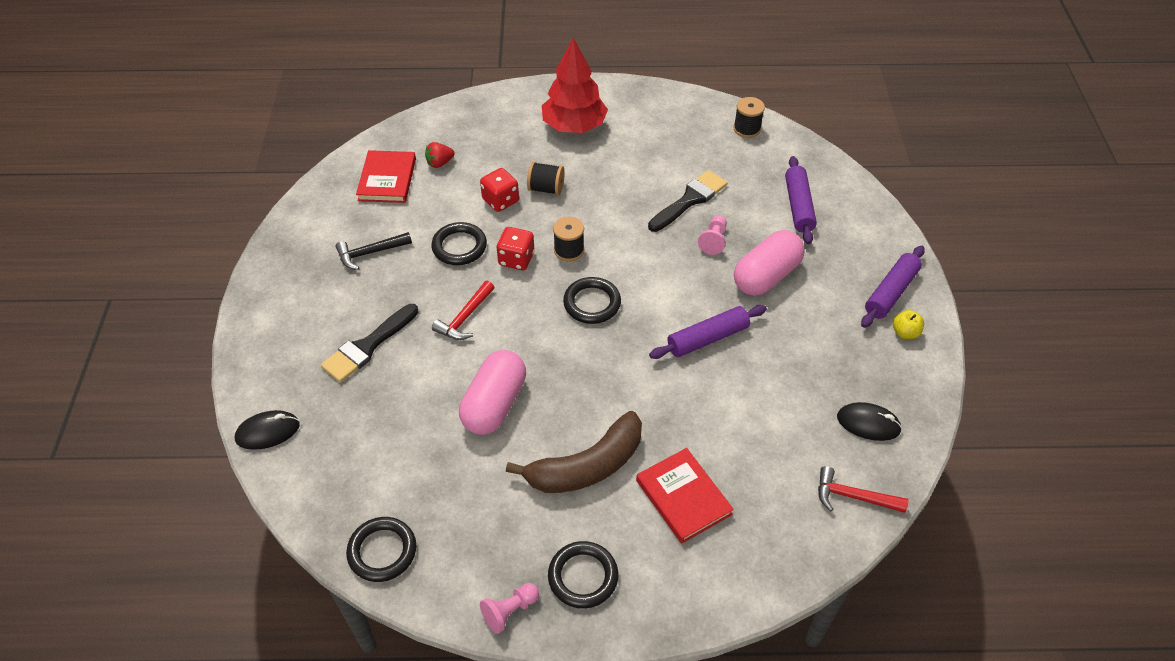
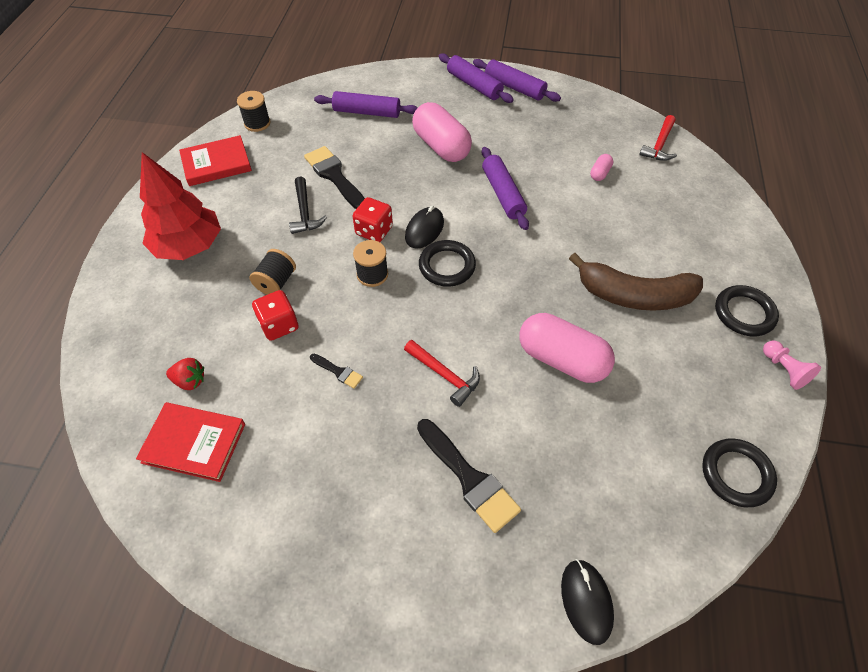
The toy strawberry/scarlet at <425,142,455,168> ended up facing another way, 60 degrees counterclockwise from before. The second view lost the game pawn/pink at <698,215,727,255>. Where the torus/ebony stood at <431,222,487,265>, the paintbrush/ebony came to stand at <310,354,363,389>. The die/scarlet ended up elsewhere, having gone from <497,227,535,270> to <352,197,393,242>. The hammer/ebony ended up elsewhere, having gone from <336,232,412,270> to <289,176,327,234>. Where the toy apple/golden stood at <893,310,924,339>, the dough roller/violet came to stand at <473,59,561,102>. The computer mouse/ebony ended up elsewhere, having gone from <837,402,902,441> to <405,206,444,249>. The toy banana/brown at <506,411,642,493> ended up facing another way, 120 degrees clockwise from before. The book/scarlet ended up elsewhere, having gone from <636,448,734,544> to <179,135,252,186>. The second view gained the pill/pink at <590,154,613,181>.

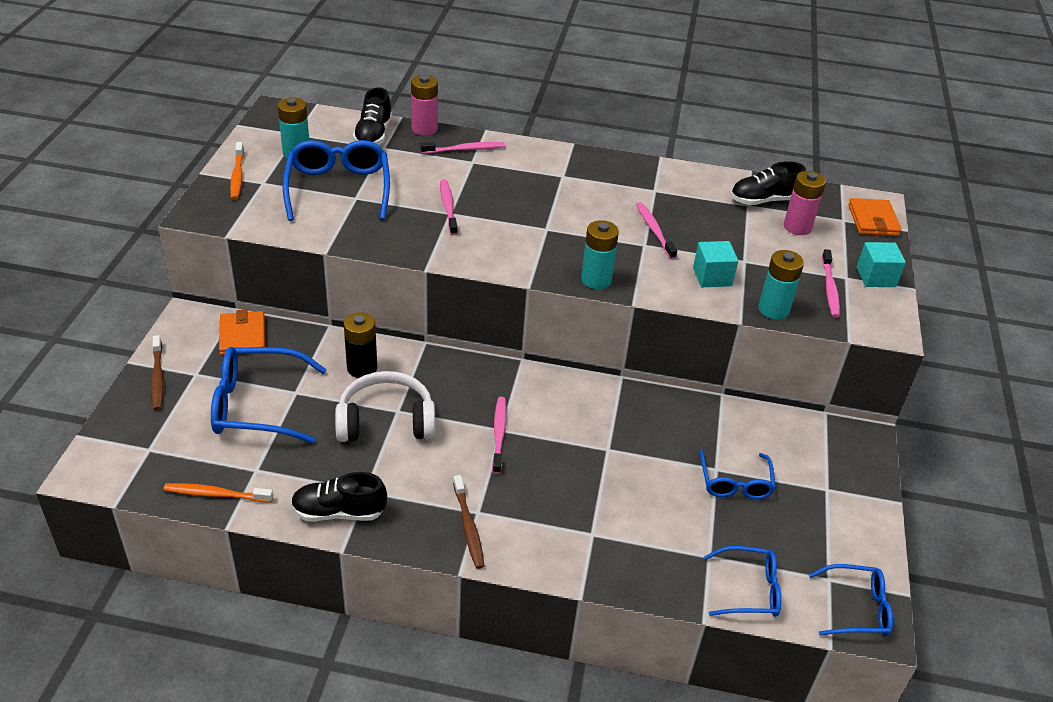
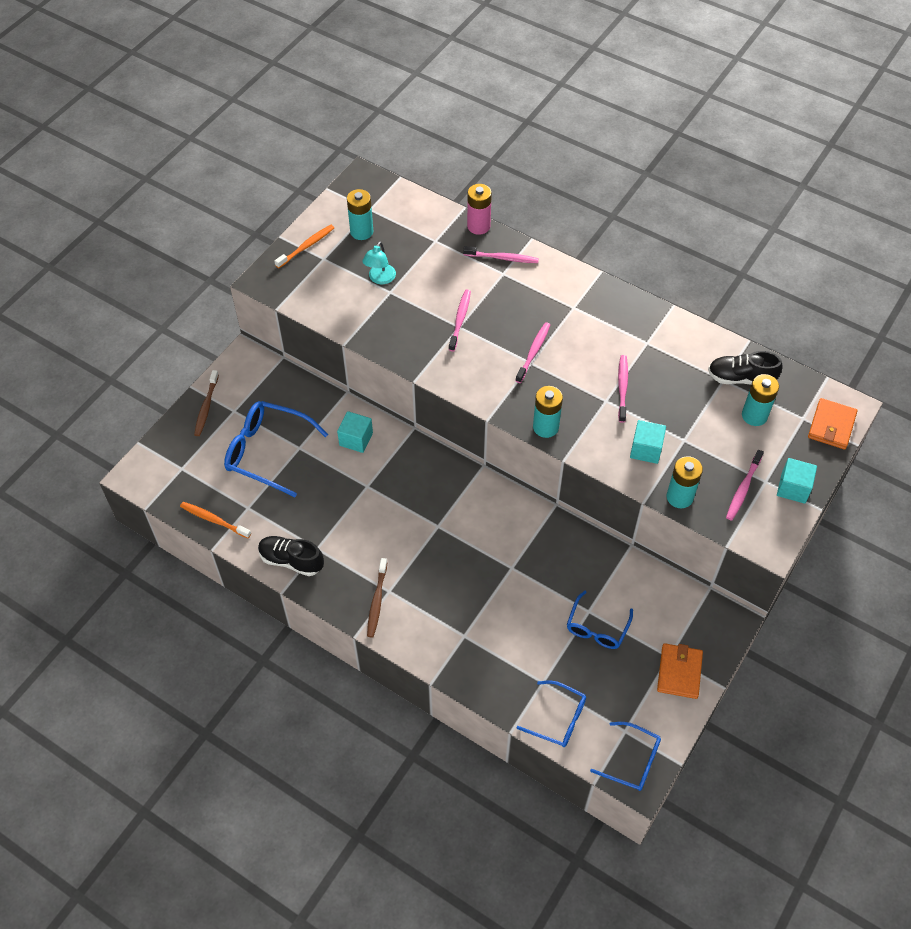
The second view lost the lace-up shoe/ebony at <353,87,392,145>. Where the eyeglasses/royal blue stood at <282,140,390,221>, the reading lamp/turquoise came to stand at <362,241,396,284>. The dental brush/orange at <230,142,244,200> ended up facing another way, 150 degrees counterclockwise from before. What was the AA battery/pink at <784,171,826,235> turned into the AA battery/turquoise at <742,374,779,426>. The wallet/orange ended up elsewhere, having gone from <219,310,265,356> to <657,643,703,699>. Where the AA battery/ebony stood at <344,312,377,378>, the solid cube/turquoise came to stand at <337,411,373,453>. The second view lost the headset/white at <335,371,436,442>. The dental brush/pink ended up elsewhere, having gone from <492,397,507,474> to <515,322,550,383>.

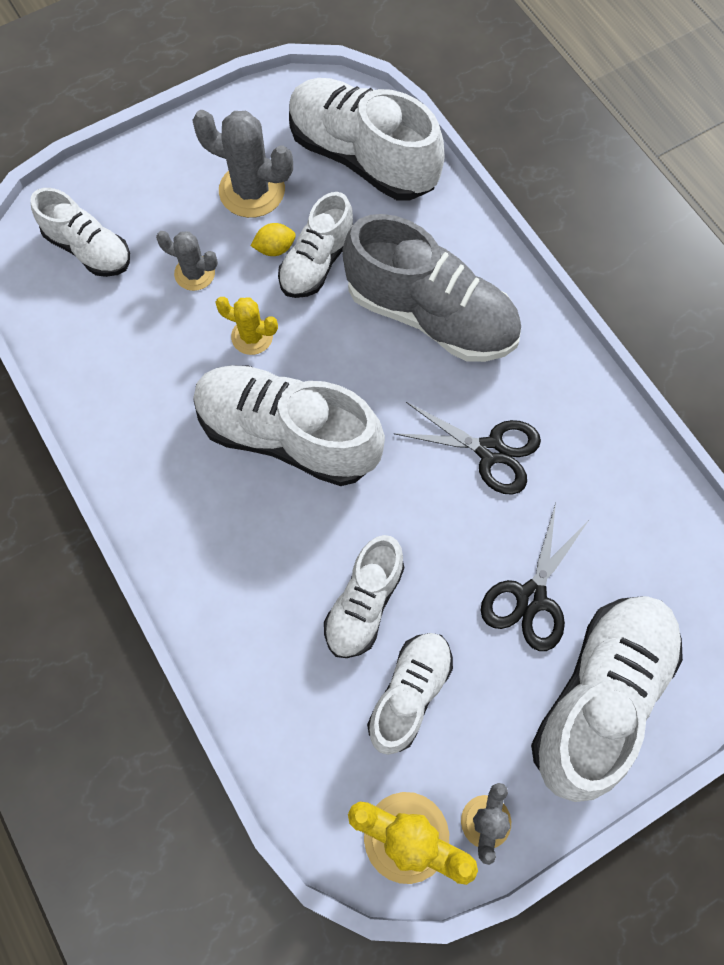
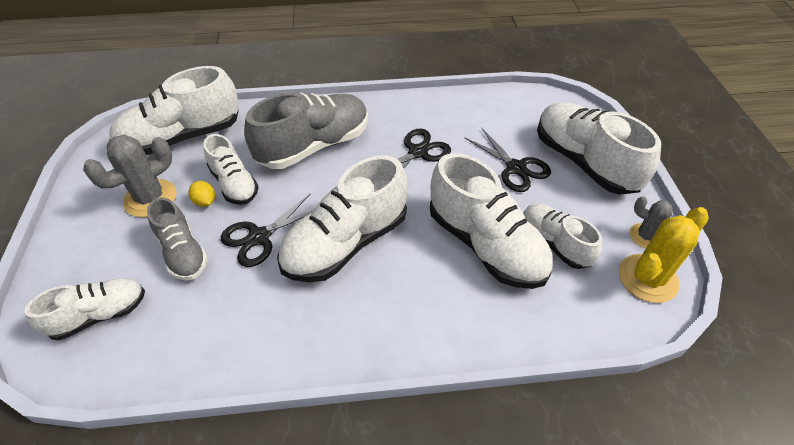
The toy lemon/golden at <251,223,296,256> ended up facing another way, 45 degrees counterclockwise from before. Where the cactus/ash-grey stood at <156,231,218,291>, the lace-up shoe/ash-grey came to stand at <147,198,208,281>. Where the cactus/golden stood at <215,297,278,355>, the scissors/ebony came to stand at <221,194,314,267>. The size of the lace-up shoe/white at <324,535,404,658> changed by a factor of 1.70.

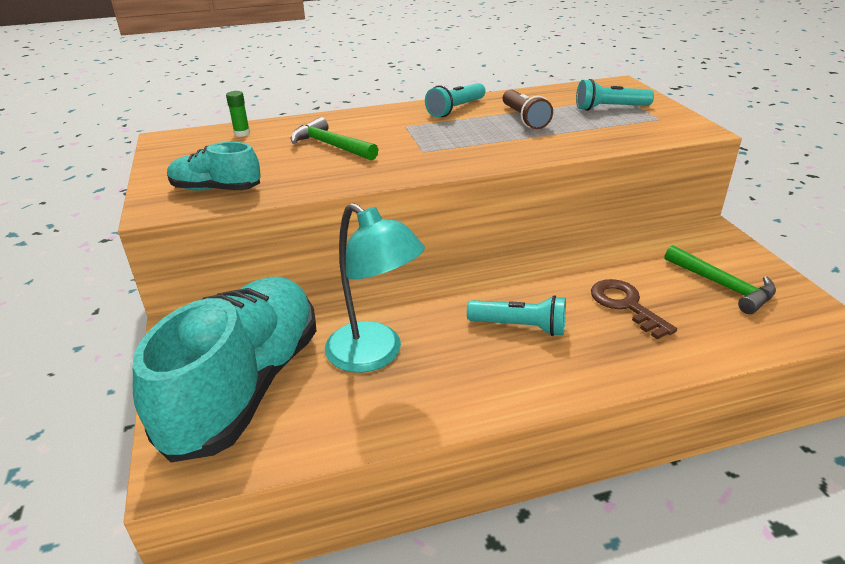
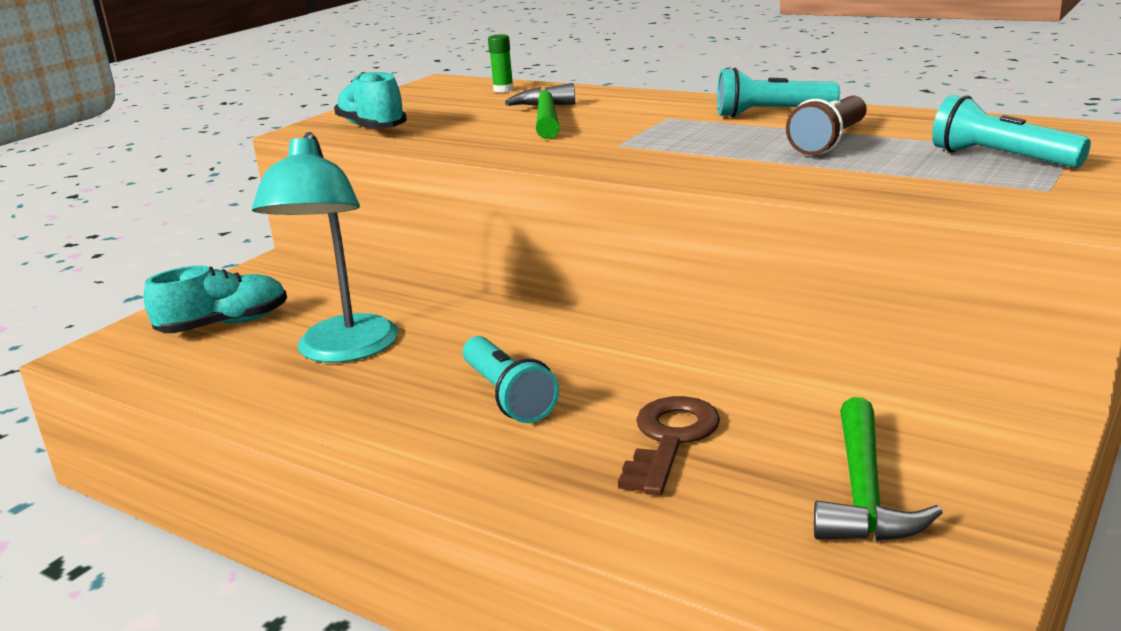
The size of the lace-up shoe/turquoise at <133,277,316,463> changed by a factor of 0.48.

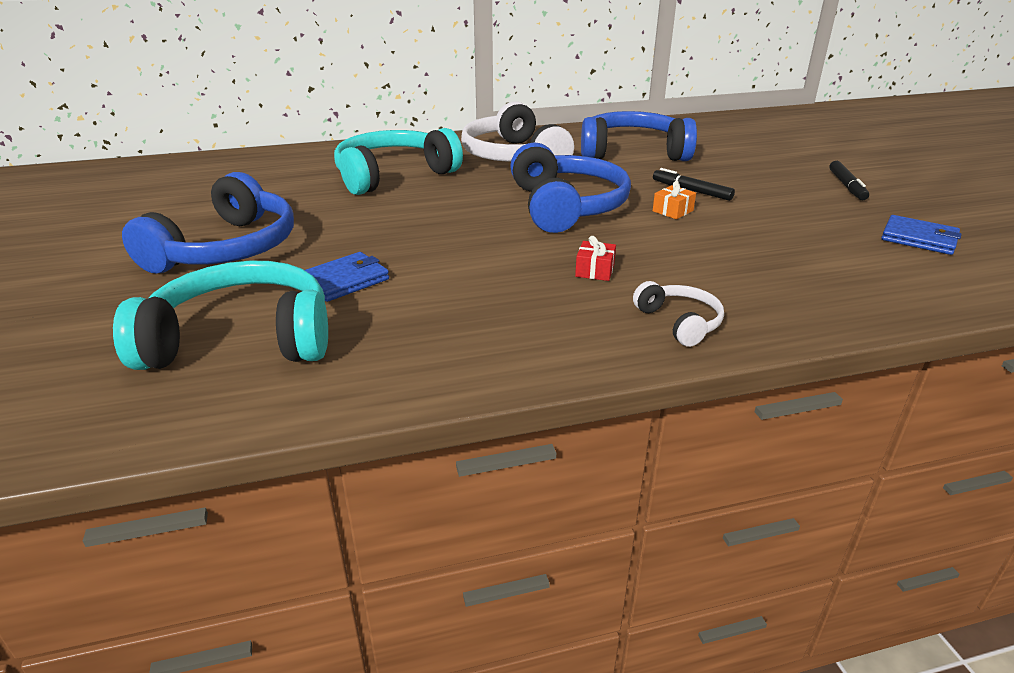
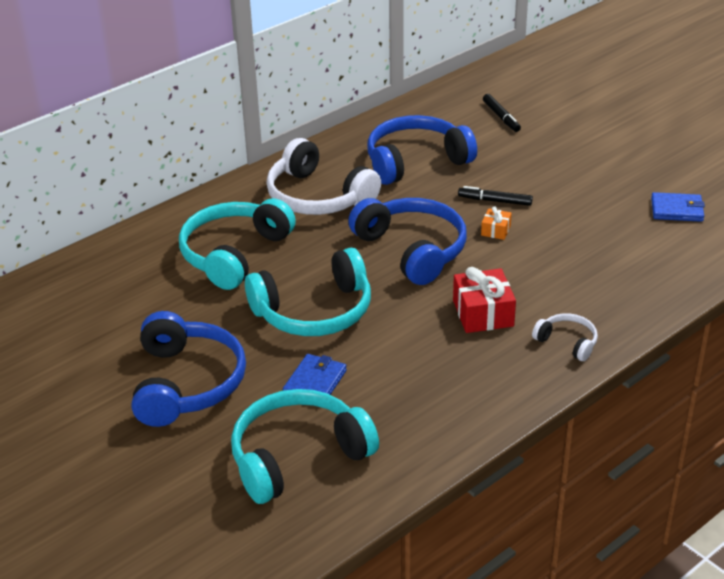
The marker/ebony ended up elsewhere, having gone from <829,161,869,200> to <483,94,521,132>. The size of the wrapped gift/scarlet at <575,236,616,281> changed by a factor of 1.89. The second view gained the headset/turquoise at <245,248,371,336>.

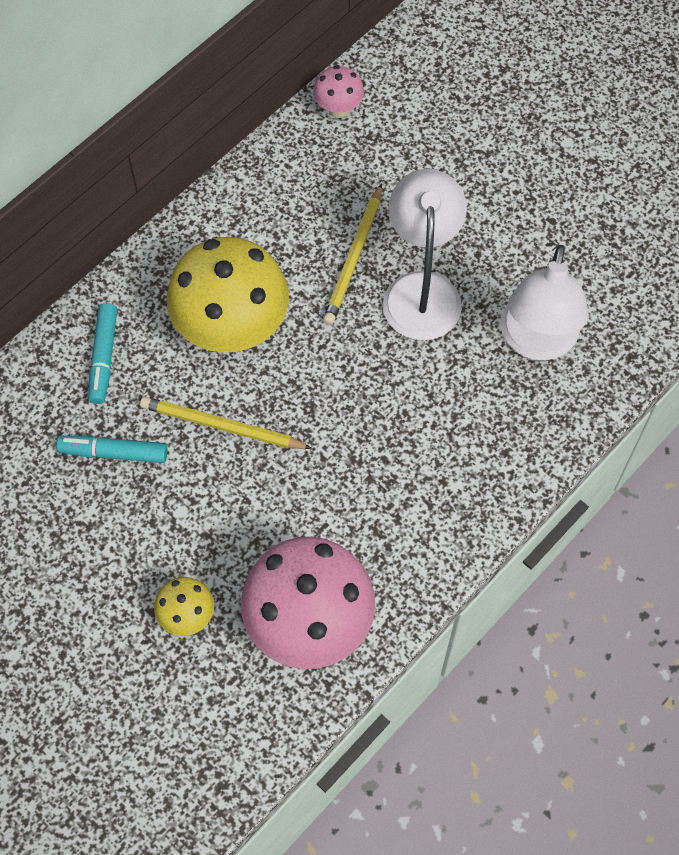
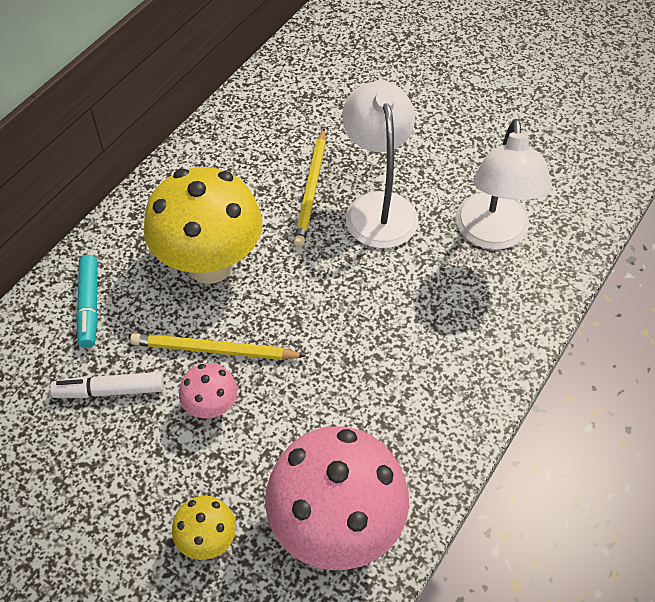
The fungus/pink ended up elsewhere, having gone from <313,65,364,118> to <179,363,238,419>. What was the marker/turquoise at <56,436,167,463> turned into the marker/white at <50,372,164,398>.

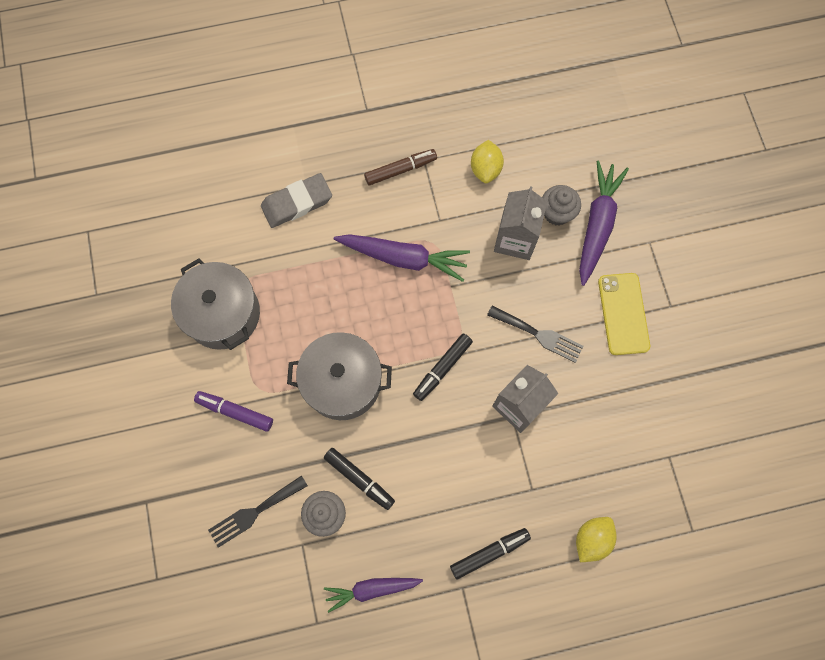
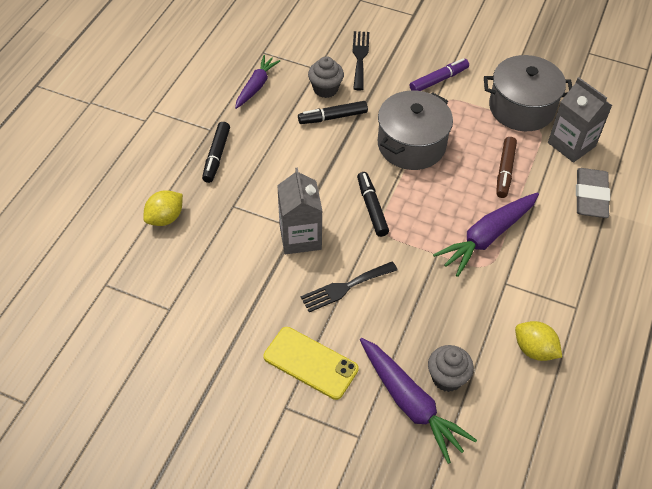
The marker/brown ended up elsewhere, having gone from <364,149,437,185> to <496,137,517,198>. The milk carton/ash-grey ended up elsewhere, having gone from <494,186,547,260> to <548,77,613,163>. The toy lemon/golden at <576,517,617,562> ended up facing another way, 60 degrees clockwise from before.

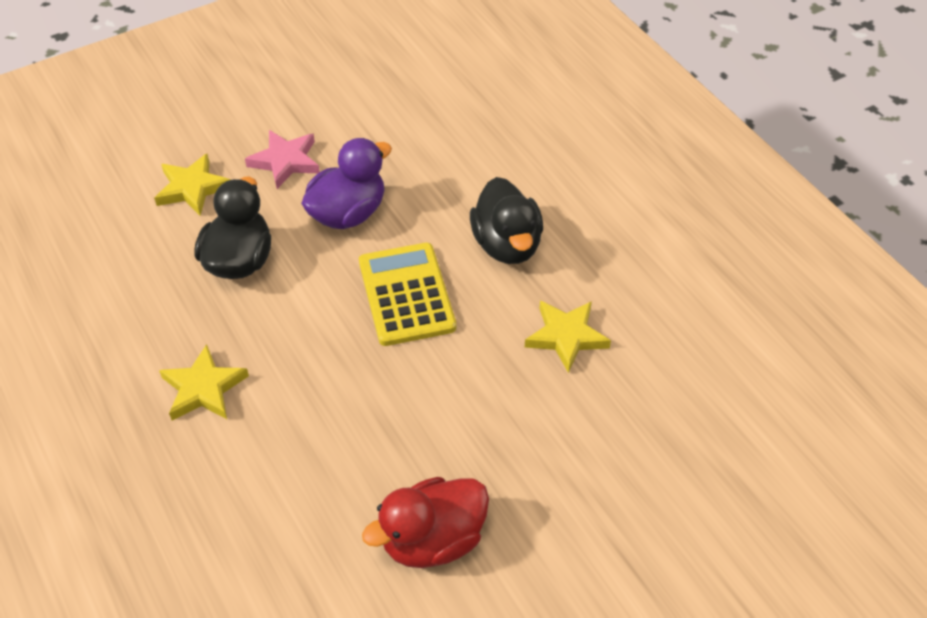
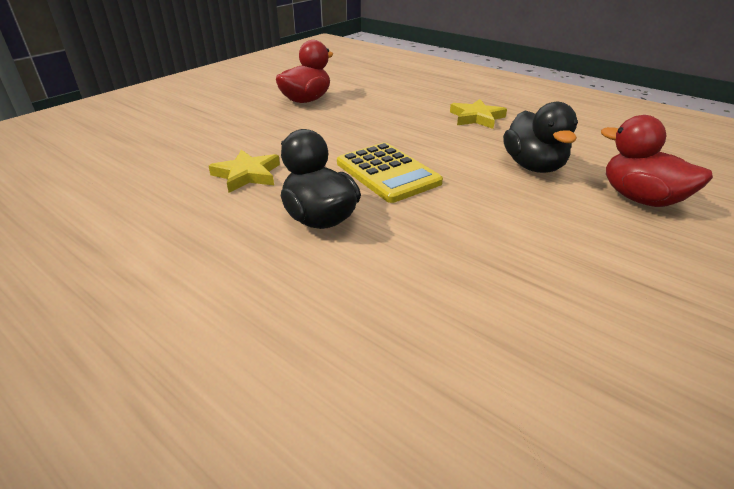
The second view lost the star shape/pink at <245,130,320,189>. The second view lost the toy duck/violet at <301,138,392,229>. Where the star shape/golden stood at <154,154,231,216>, the toy duck/scarlet came to stand at <601,115,713,207>.

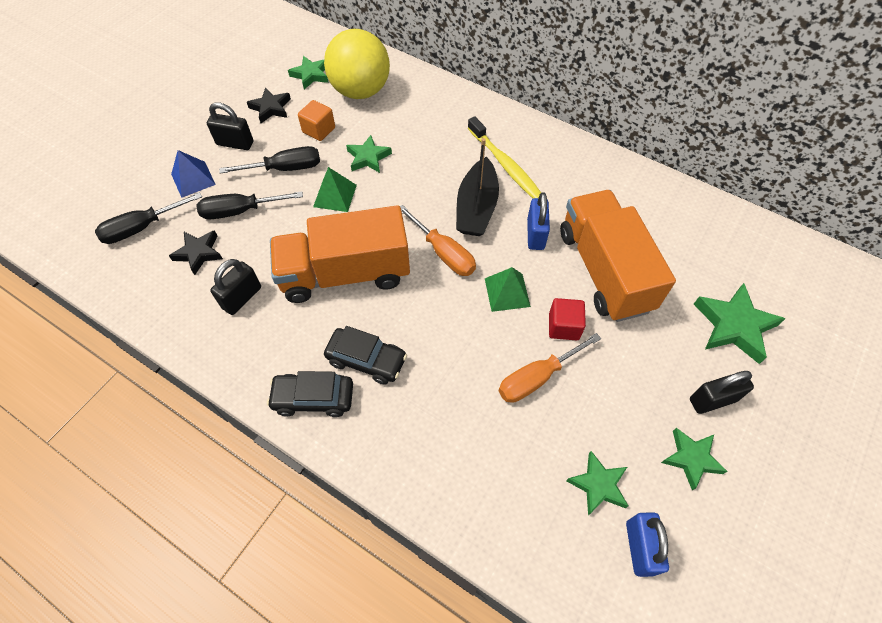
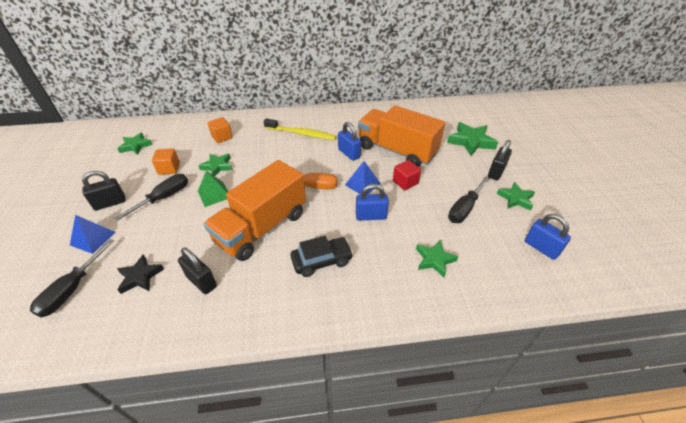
The second view lost the sphere/golden at <324,29,390,99>. The second view lost the star shape/ebony at <247,87,291,123>. The second view lost the boat/ebony at <456,138,499,236>. The screwdriver/ebony ended up elsewhere, having gone from <196,192,303,220> to <448,176,490,223>. The padlock/ebony at <210,259,261,315> ended up facing another way, 45 degrees counterclockwise from before. What was the solid pyramid/green at <485,267,531,312> turned into the solid pyramid/royal blue at <345,161,381,195>. The second view lost the screwdriver/orange at <499,333,601,403>. The second view lost the car/ebony at <267,371,353,417>. The star shape/green ended up elsewhere, having gone from <566,451,628,516> to <416,240,458,277>. The second view gained the solid cube/orange at <208,117,233,143>. The second view gained the padlock/royal blue at <356,184,389,220>.

